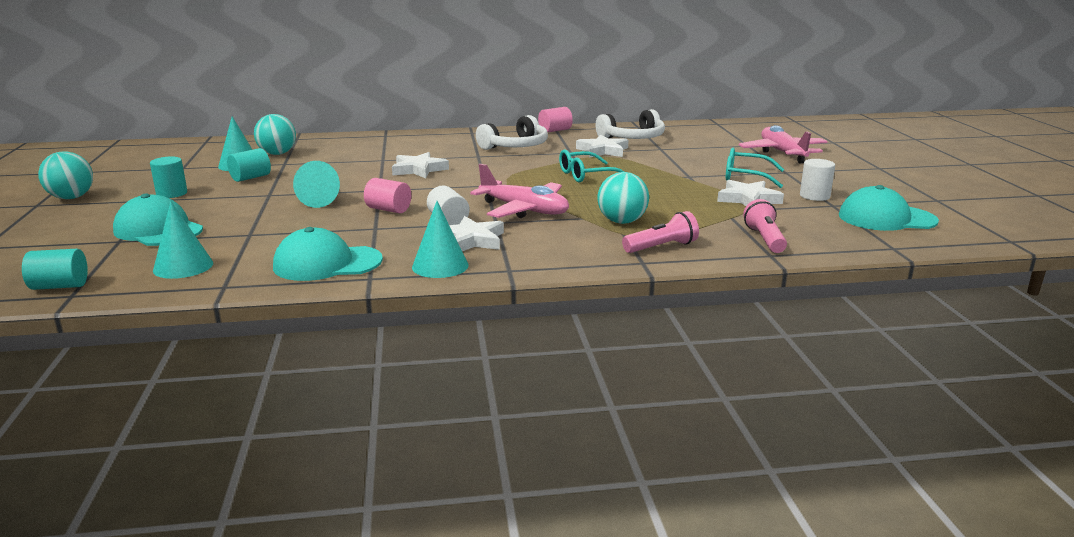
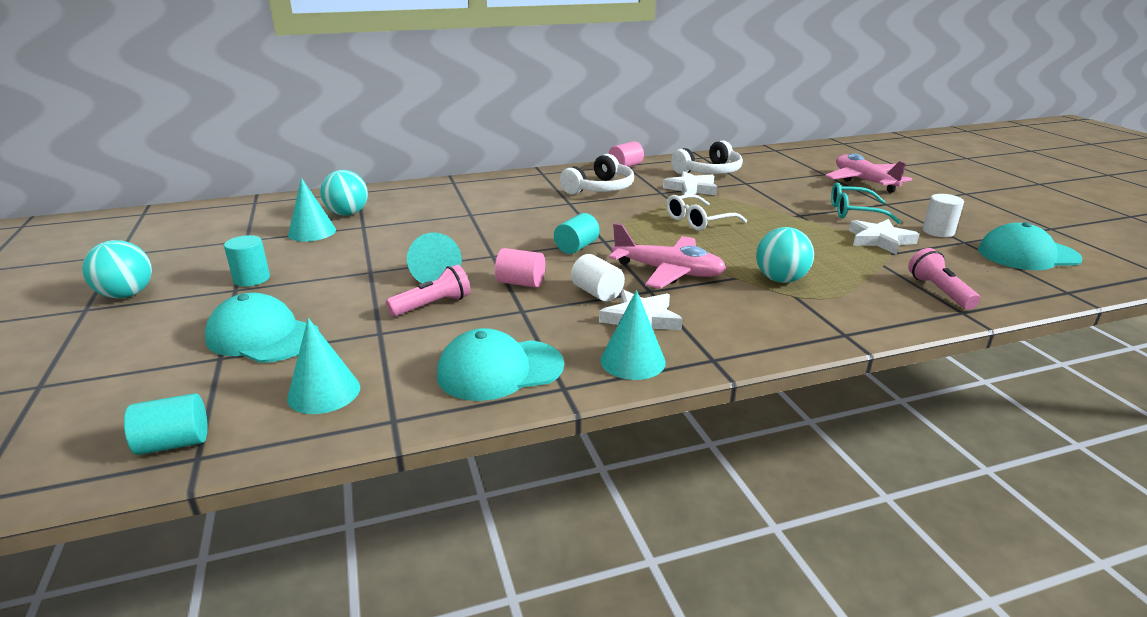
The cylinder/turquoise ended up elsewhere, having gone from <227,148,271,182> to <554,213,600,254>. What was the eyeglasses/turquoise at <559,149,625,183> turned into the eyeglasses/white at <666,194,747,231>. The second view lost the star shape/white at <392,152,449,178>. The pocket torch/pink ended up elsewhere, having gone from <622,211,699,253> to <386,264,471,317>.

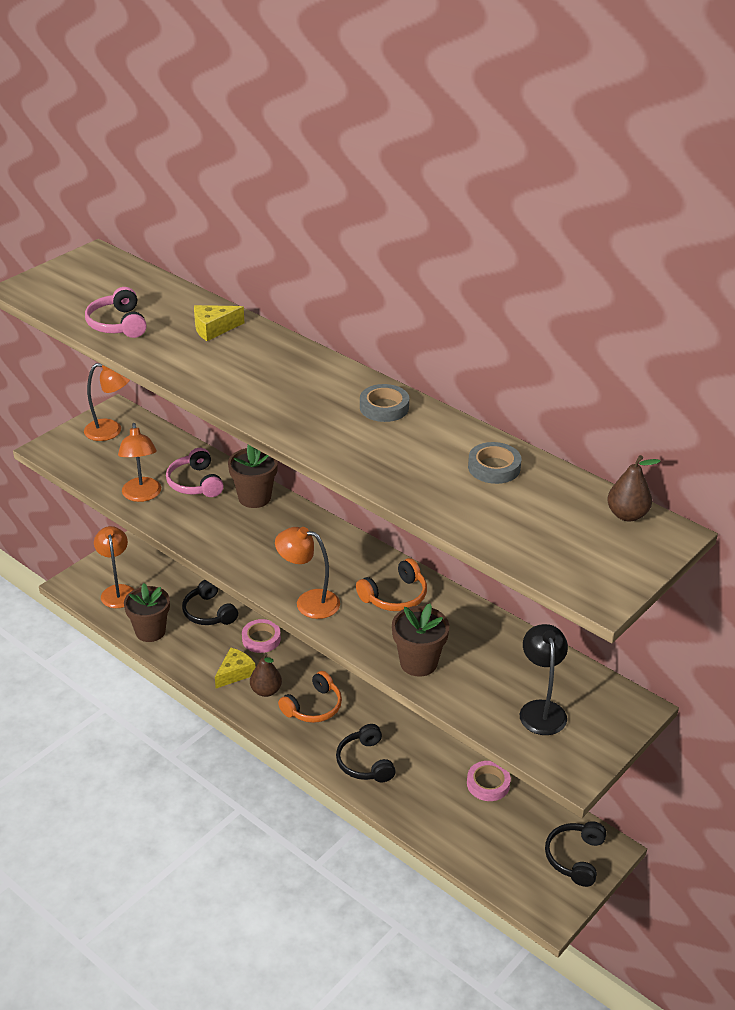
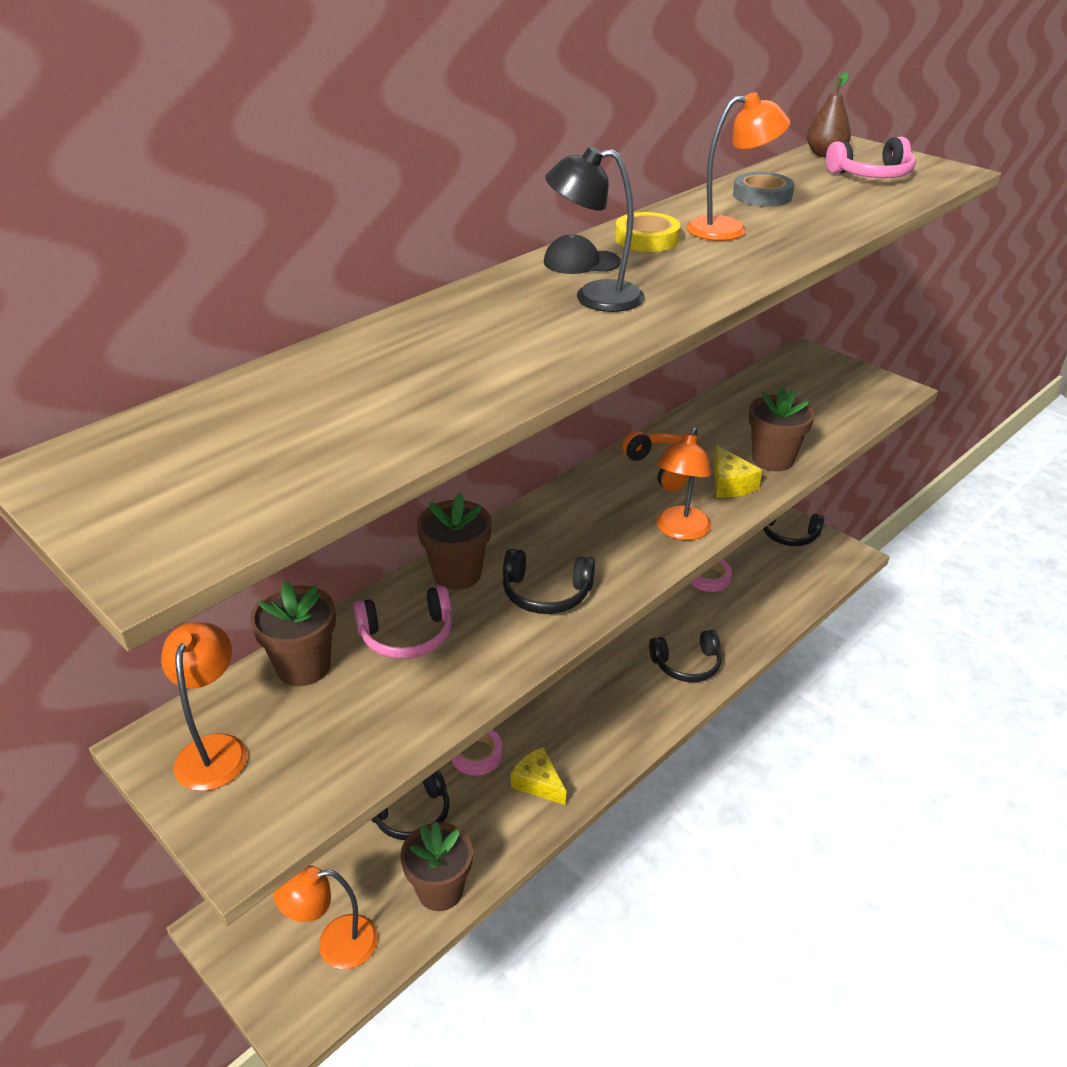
The headset/pink ended up elsewhere, having gone from <85,287,147,338> to <826,137,916,178>. The cheese wedge/golden ended up elsewhere, having gone from <194,305,244,341> to <714,445,762,498>. What was the tape/ash-grey at <360,384,409,422> turned into the tape/golden at <615,212,681,252>. The reading lamp/orange ended up elsewhere, having gone from <118,423,161,502> to <686,92,790,241>. The reading lamp/ebony ended up elsewhere, having gone from <520,624,568,735> to <545,146,644,312>. The second view lost the toy pear/brown at <250,653,282,697>. The second view lost the headset/orange at <278,671,342,723>. The second view gained the cap/ebony at <544,234,621,274>. The second view gained the headset/ebony at <503,549,595,614>. The second view gained the flower pot/brown at <250,580,336,686>.

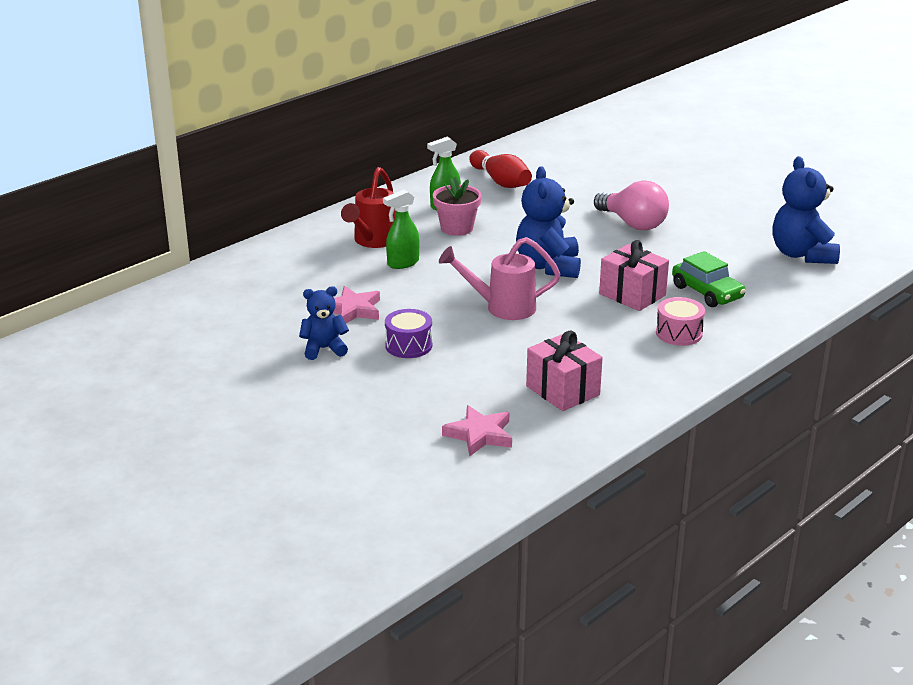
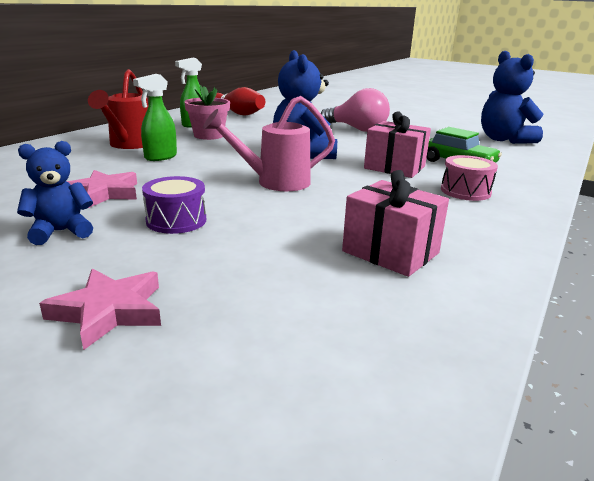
The star shape/pink ended up elsewhere, having gone from <442,405,512,456> to <39,268,161,350>.

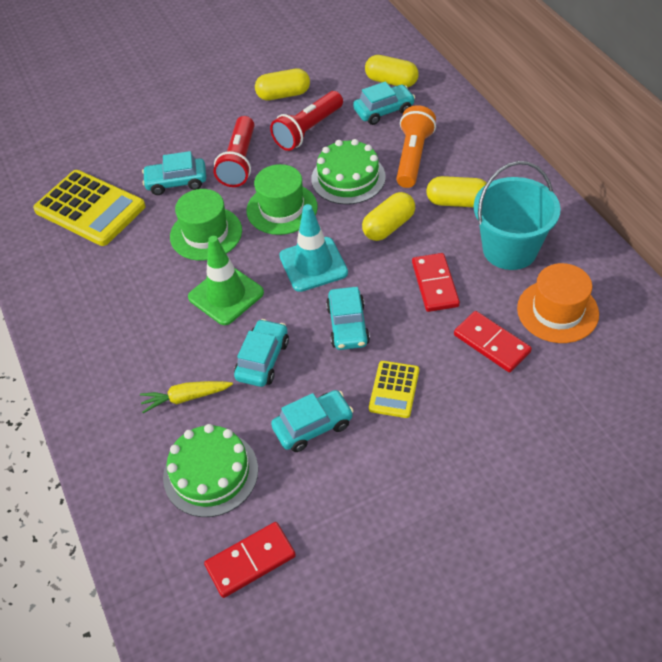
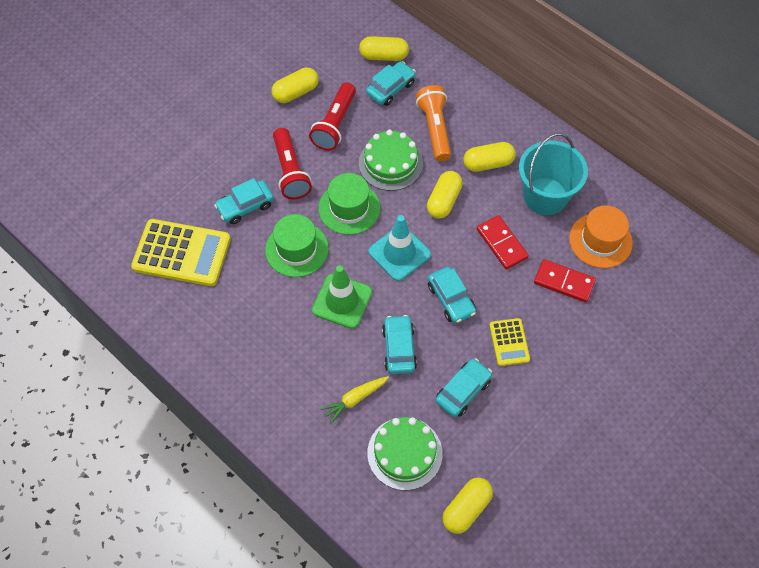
Where the domino tile/scarlet stood at <204,522,296,598>, the pill/golden came to stand at <442,478,493,534>.

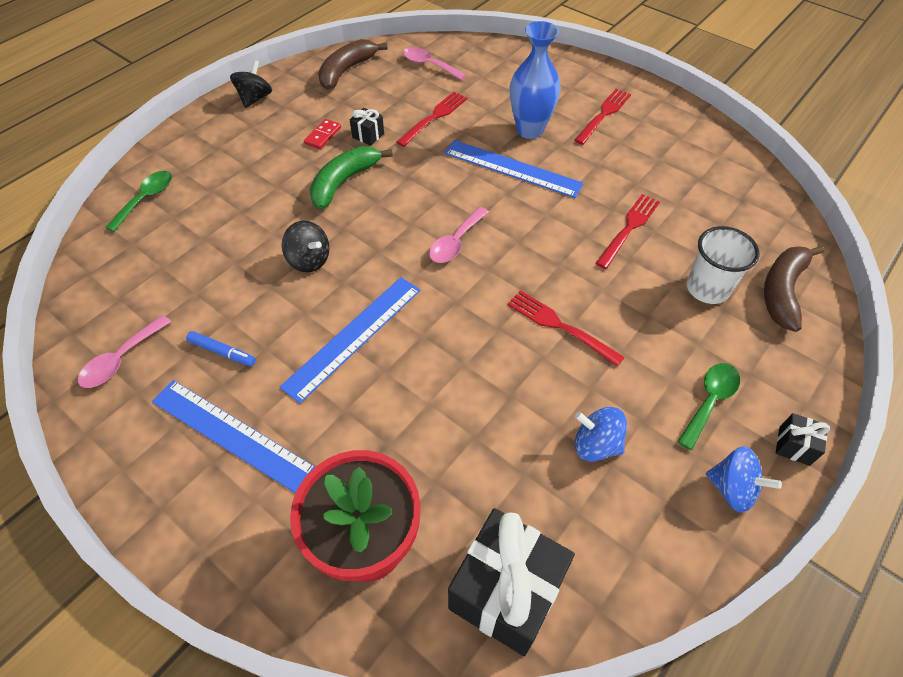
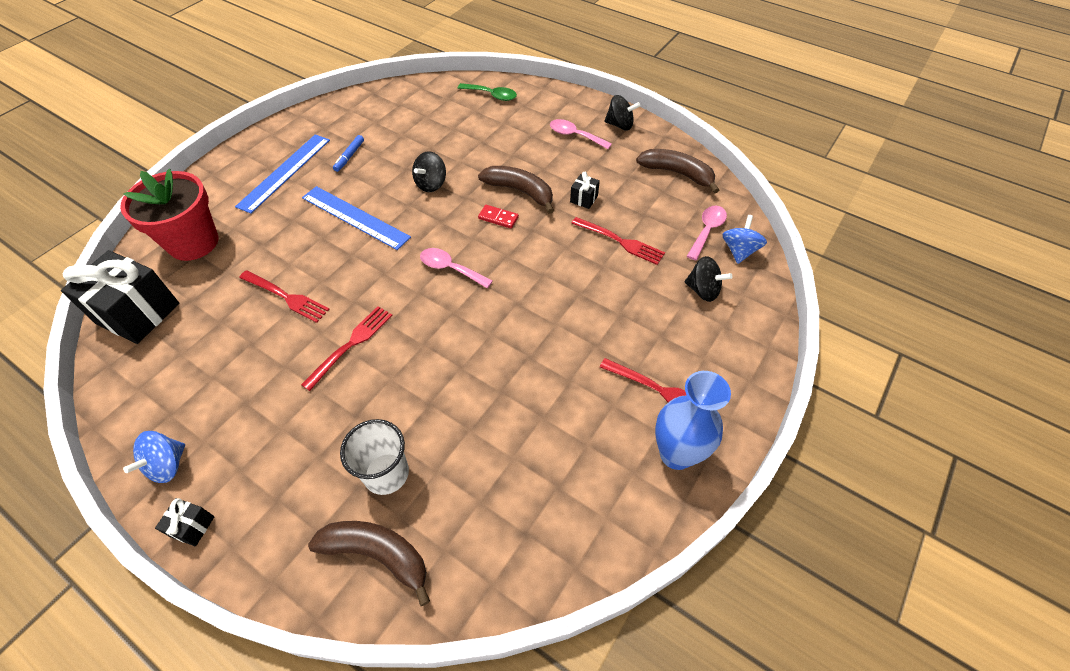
The flower vase/royal blue ended up elsewhere, having gone from <510,21,561,139> to <655,371,731,470>. The domino tile/scarlet ended up elsewhere, having gone from <304,119,341,149> to <478,205,519,229>. The second view lost the measuring stick/royal blue at <444,140,584,198>. What was the toy banana/green at <309,146,393,209> turned into the toy banana/brown at <478,166,554,214>. The table fork/scarlet ended up elsewhere, having gone from <596,194,660,269> to <239,270,330,323>. The tablespoon/pink ended up elsewhere, having gone from <78,315,171,388> to <550,119,612,149>. The second view lost the tablespoon/green at <678,363,740,450>. The spinning top/royal blue ended up elsewhere, having gone from <575,407,627,462> to <722,215,767,264>. The second view gained the spinning top/ebony at <685,256,733,302>.

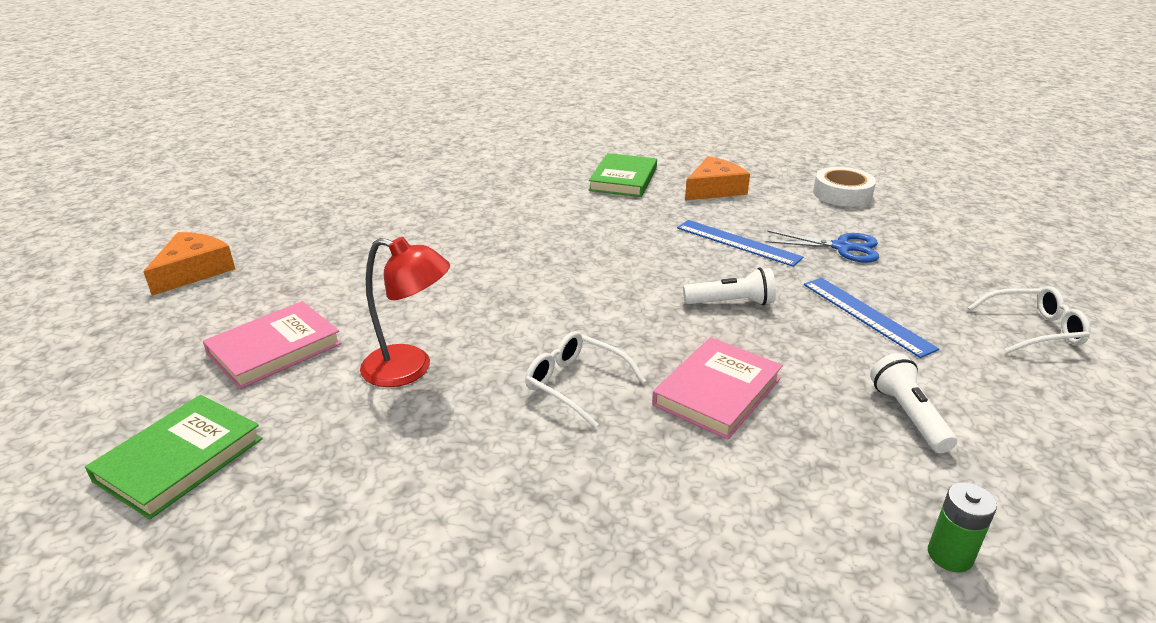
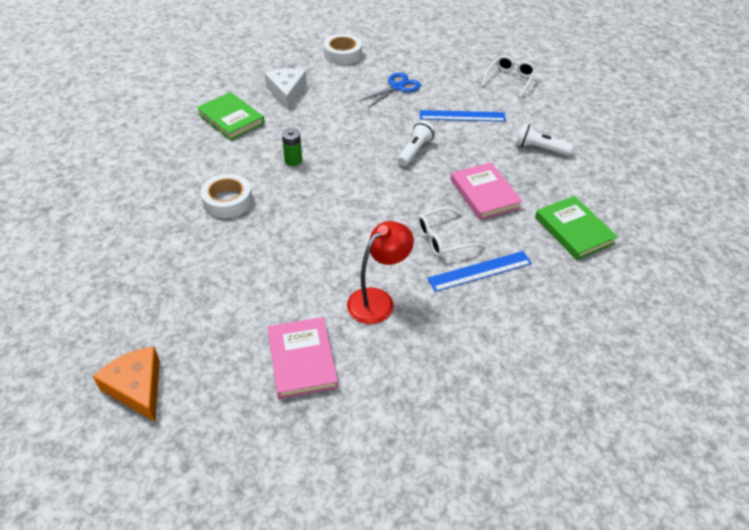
What was the cheese wedge/orange at <685,156,750,201> turned into the cheese wedge/white at <264,69,307,110>. The measuring stick/royal blue ended up elsewhere, having gone from <677,220,803,267> to <427,251,532,292>. The book/green ended up elsewhere, having gone from <85,395,263,519> to <535,196,618,260>. The AA battery/green ended up elsewhere, having gone from <928,482,997,573> to <282,128,302,166>. The second view gained the tape/white at <200,174,252,218>.

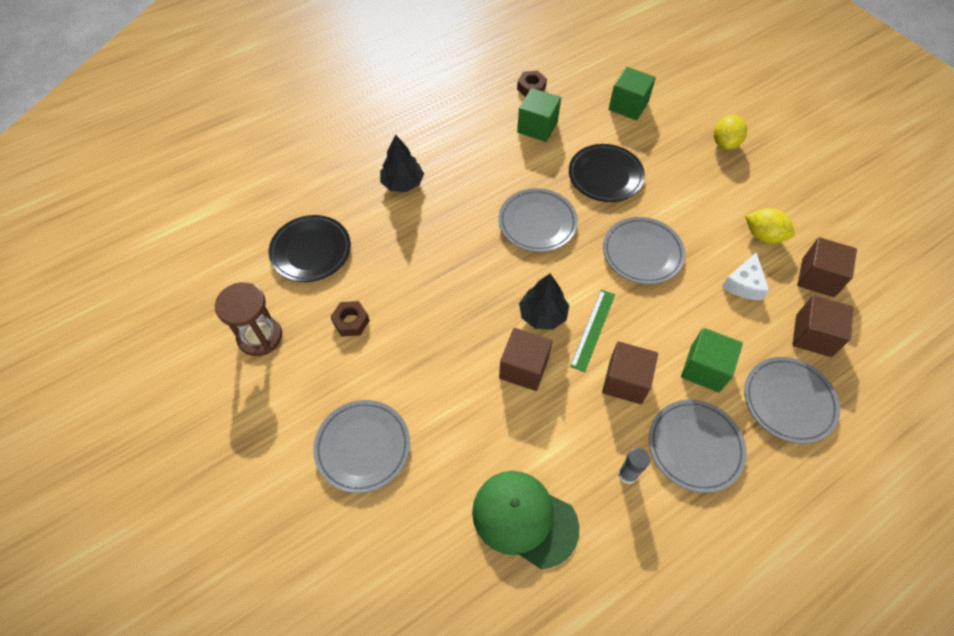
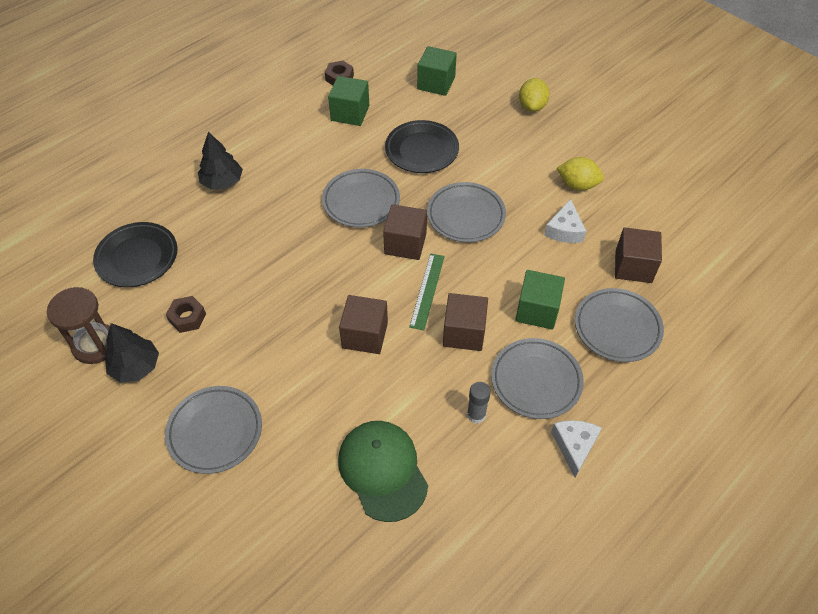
The solid cube/brown ended up elsewhere, having gone from <797,237,857,297> to <383,204,427,260>. The tree/ebony ended up elsewhere, having gone from <519,274,569,330> to <105,323,159,383>. The cap/green at <472,471,579,569> ended up facing another way, 45 degrees clockwise from before. The second view gained the cheese wedge/white at <551,420,602,478>.

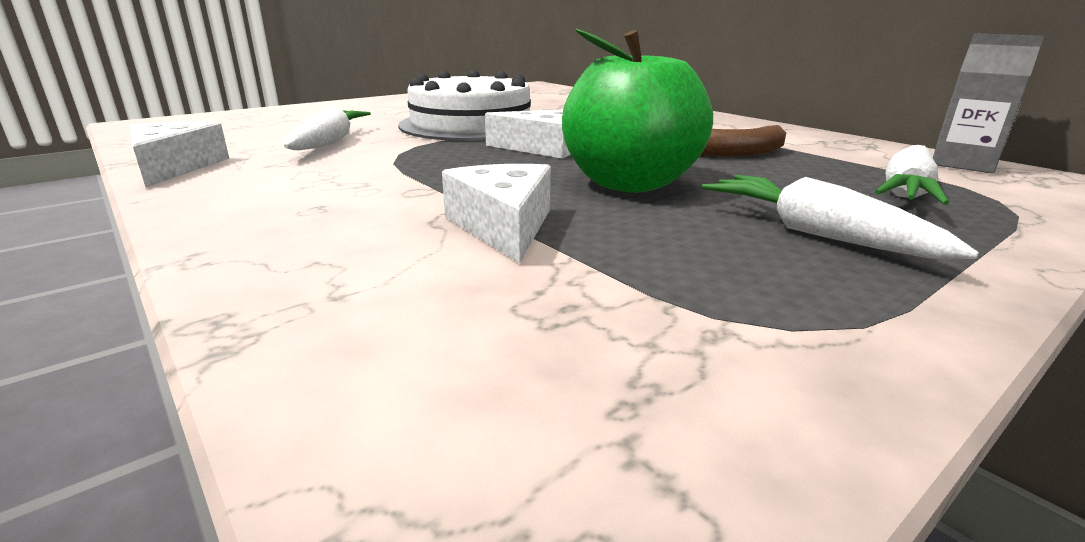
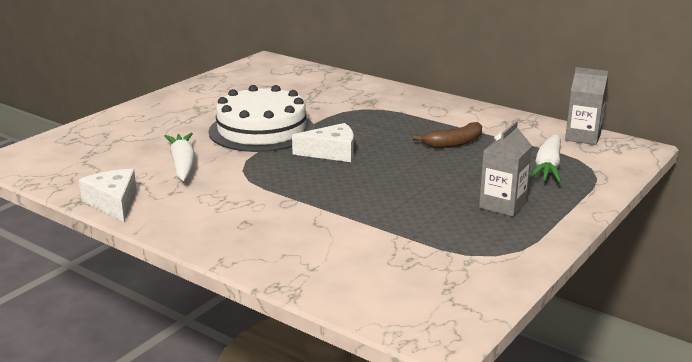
The second view lost the toy apple/green at <562,29,713,193>. The second view lost the cheese wedge/white at <442,164,551,263>. Where the root vegetable/white stood at <702,175,979,259>, the milk carton/ash-grey came to stand at <479,121,532,217>.

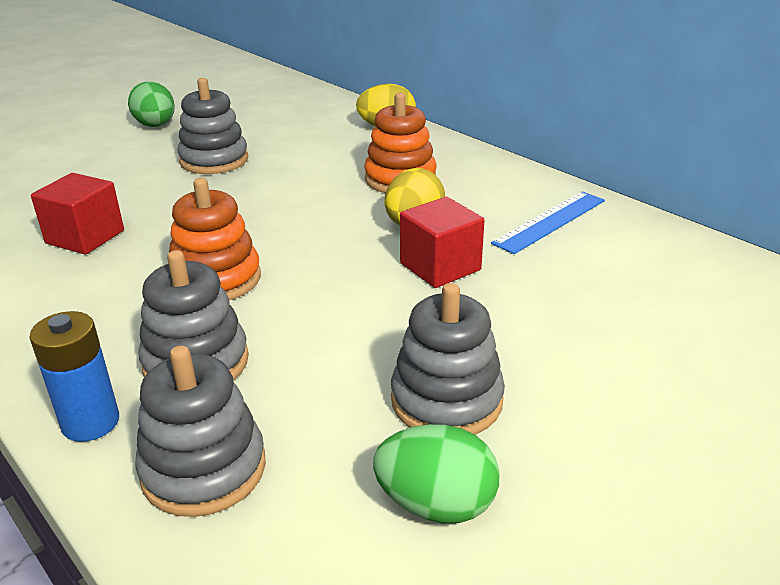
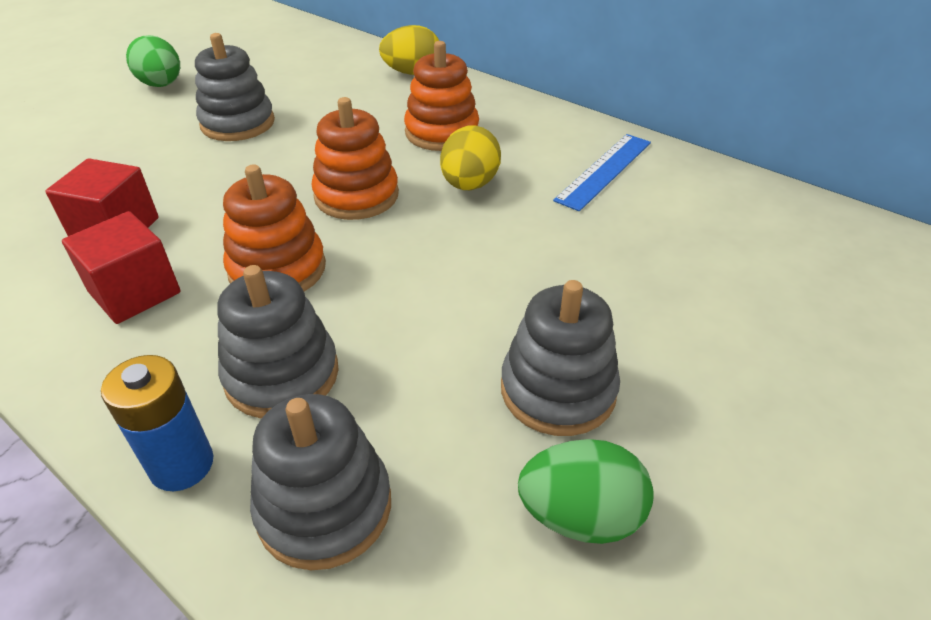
The solid cube/scarlet ended up elsewhere, having gone from <400,197,484,288> to <62,211,181,324>. The second view gained the stacking rings/orange at <311,97,399,220>.

